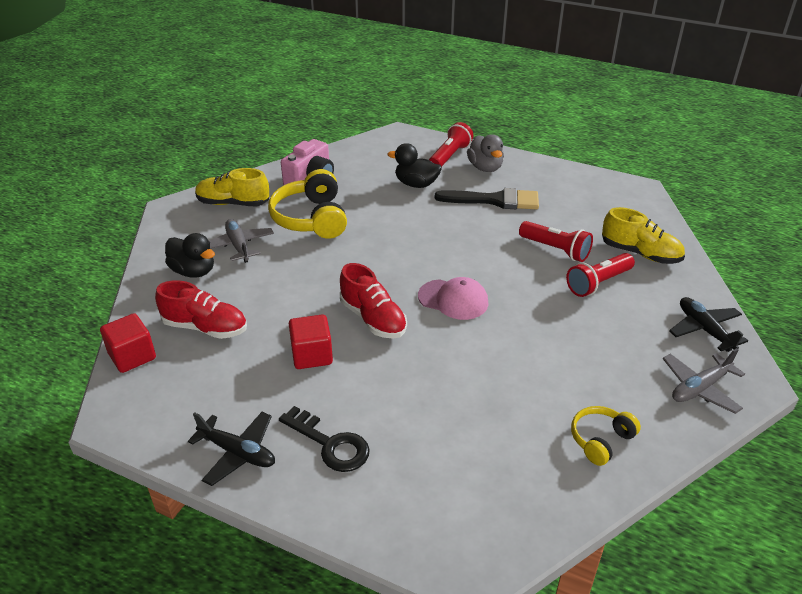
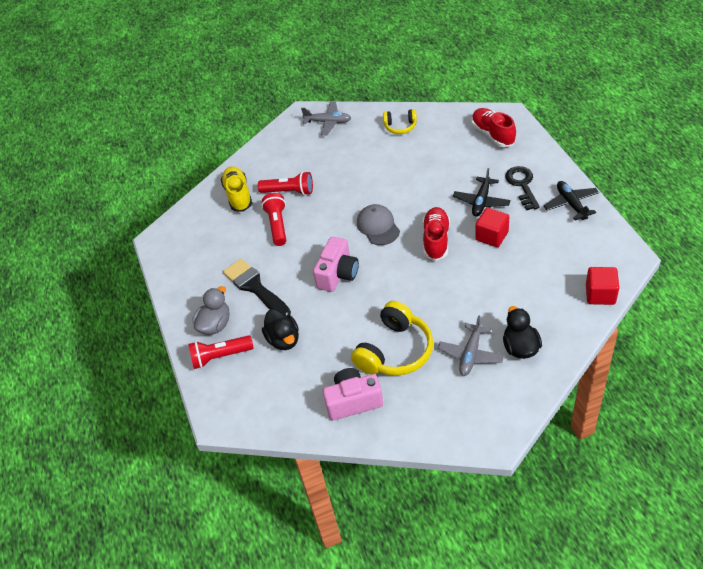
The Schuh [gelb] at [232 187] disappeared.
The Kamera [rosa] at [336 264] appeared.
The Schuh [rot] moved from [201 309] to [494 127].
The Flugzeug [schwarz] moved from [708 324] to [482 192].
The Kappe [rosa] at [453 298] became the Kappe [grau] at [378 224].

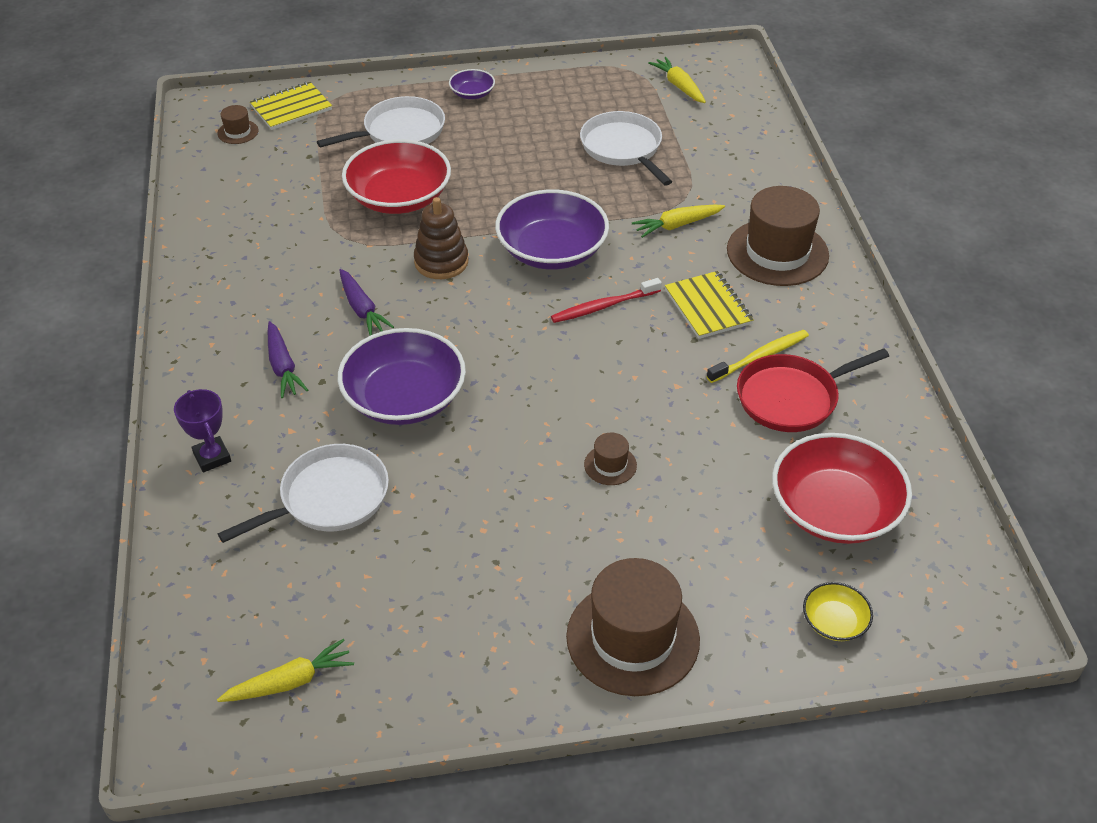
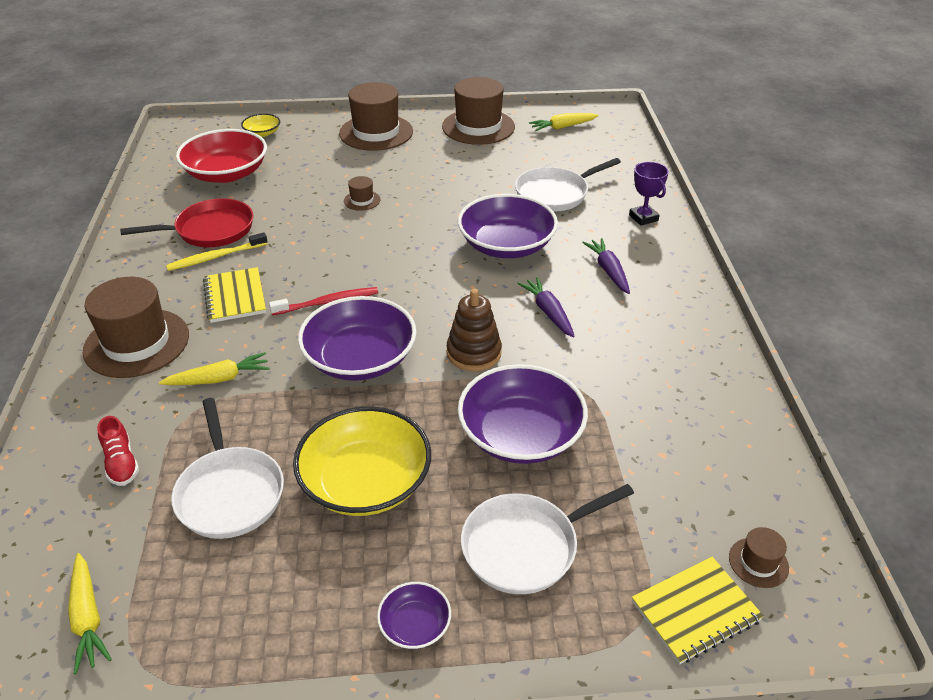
The Schuh [rot] at [118 451] appeared.
The Schüssel [gelb] at [362 461] appeared.
The Hut [braun] at [478 111] appeared.
The Schüssel [rot] at [396 176] became the Schüssel [lila] at [523 414].

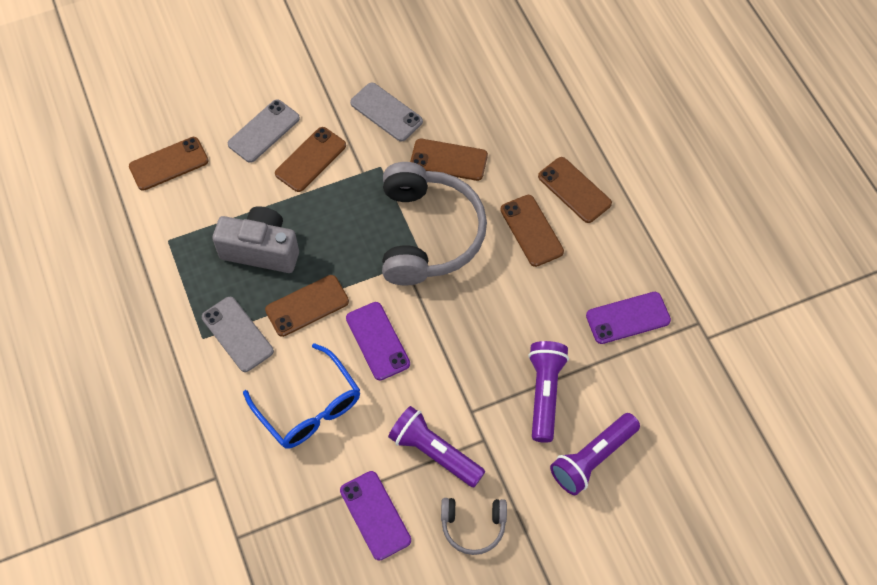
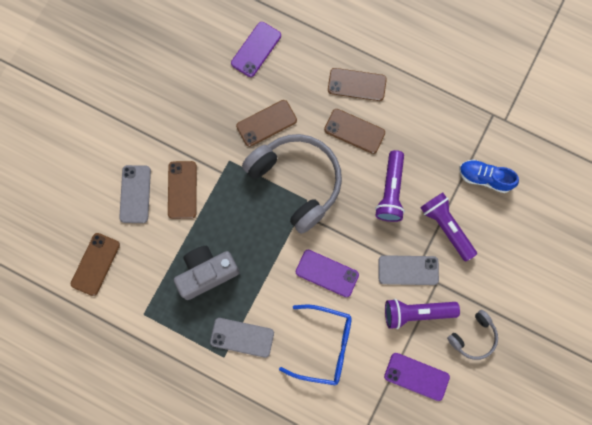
The Handy [braun] at [307 306] disappeared.
The Schuh [blau] at [489 176] appeared.
The Handy [grau] moved from [386 111] to [408 270].
The Taschenlampe [lila] moved from [595 454] to [390 186].
The Handy [lila] moved from [628 318] to [256 49].

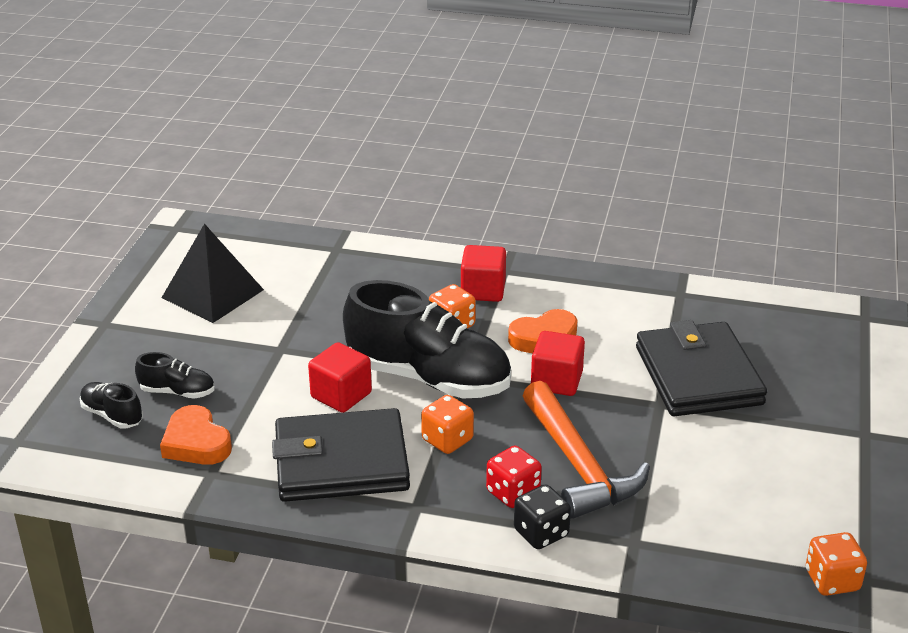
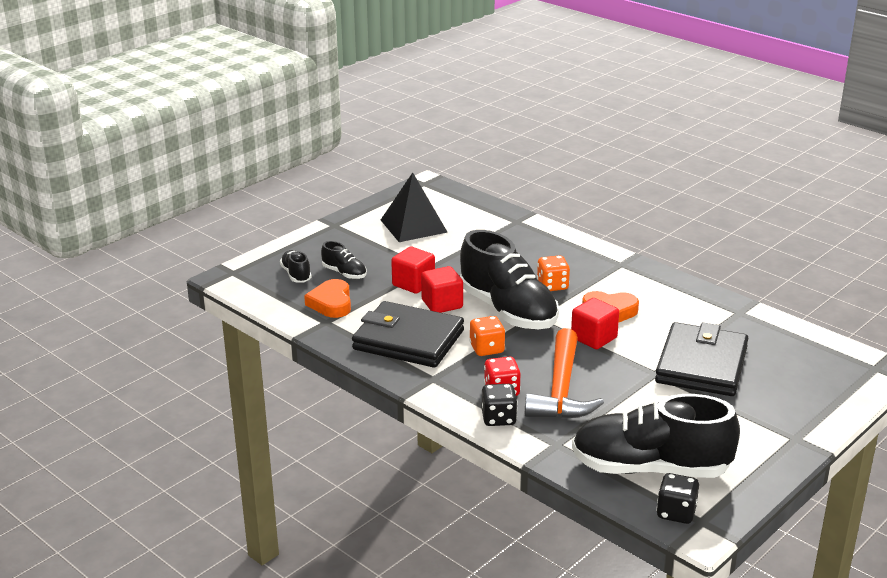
The Schuh [schwarz] at [656 436] appeared.
The Kubus [rot] moved from [483 273] to [413 270].
The Spielwürfel [orange] at [836 564] became the Spielwürfel [schwarz] at [677 498].

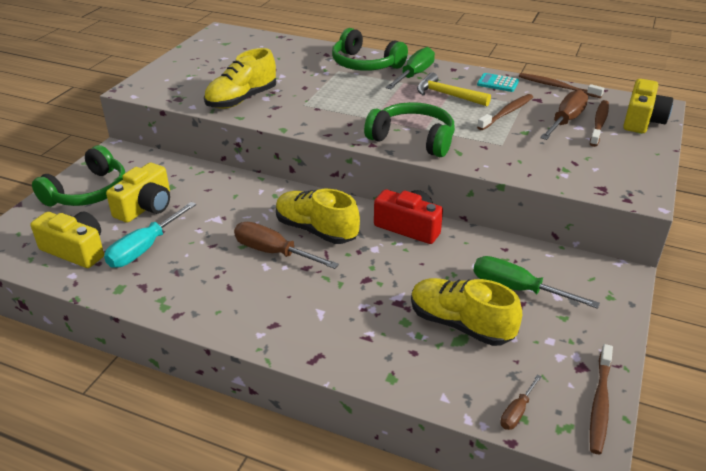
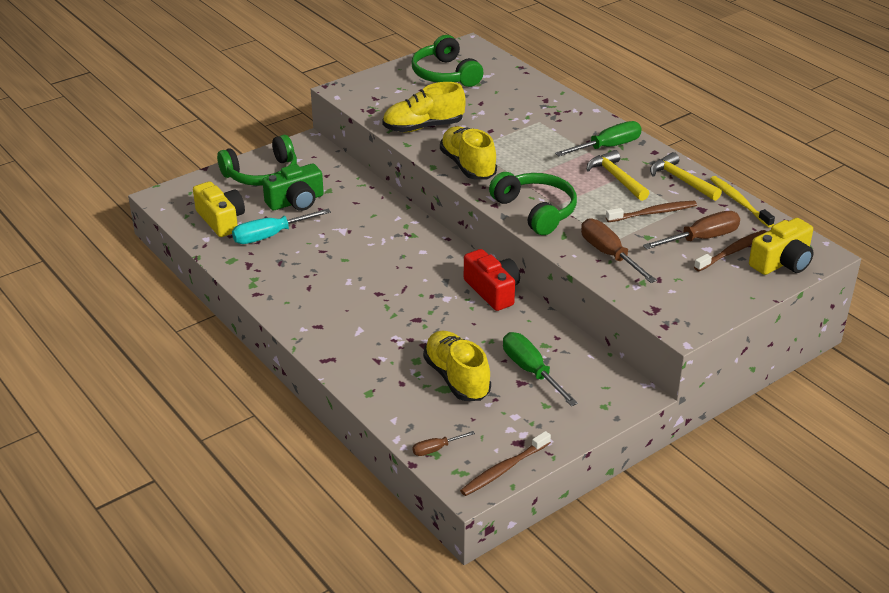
The Schraubenzieher [braun] moved from [286 245] to [619 250].
The Schuh [gelb] moved from [318 216] to [468 153].
The Kopfhörer [grün] moved from [370 49] to [447 61].
The Taschenrechner [türkis] at [498 82] was replaced by the Hammer [gelb] at [686 176].
The Kamera [gelb] at [138 193] became the Kamera [grün] at [293 187].
The Zahnbürste [braun] at [561 85] became the Zahnbürste [gelb] at [742 201].

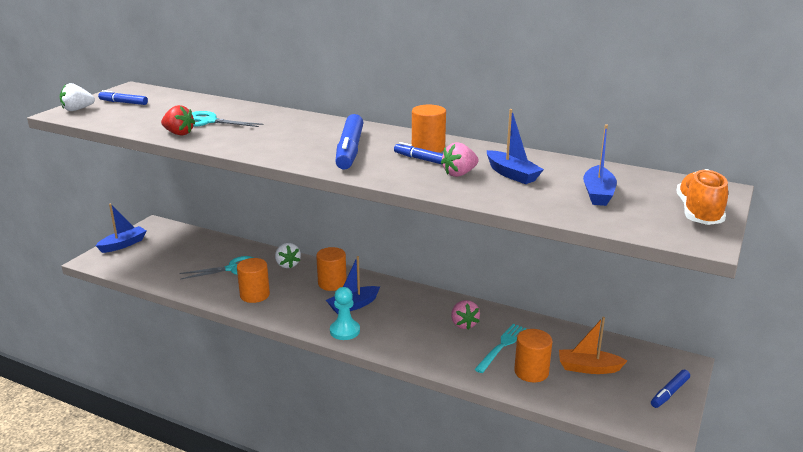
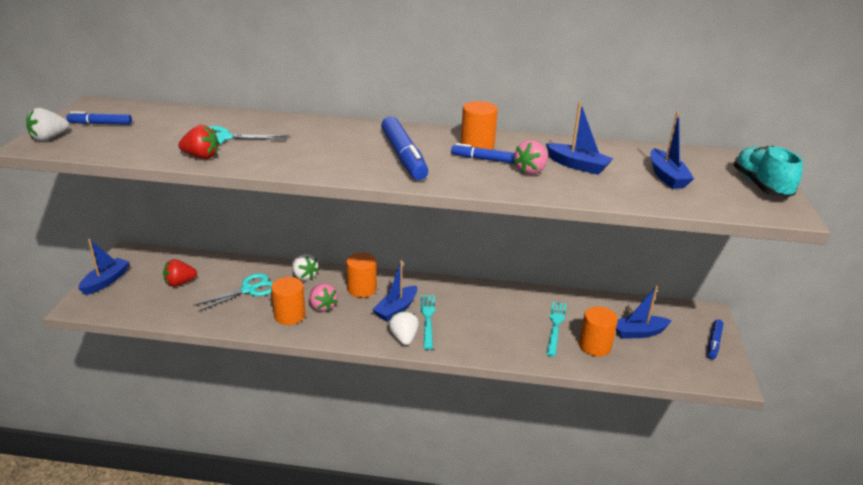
The Erdbeere [rot] at [180 273] appeared.
The Gabel [türkis] at [428 322] appeared.
The Erdbeere [rosa] moved from [465 315] to [324 298].
The Bauer [türkis] at [345 313] was replaced by the Erdbeere [weiß] at [404 328].
The Boot [orange] at [593 345] became the Boot [blau] at [644 312].
The Schuh [orange] at [702 197] became the Schuh [türkis] at [768 172].

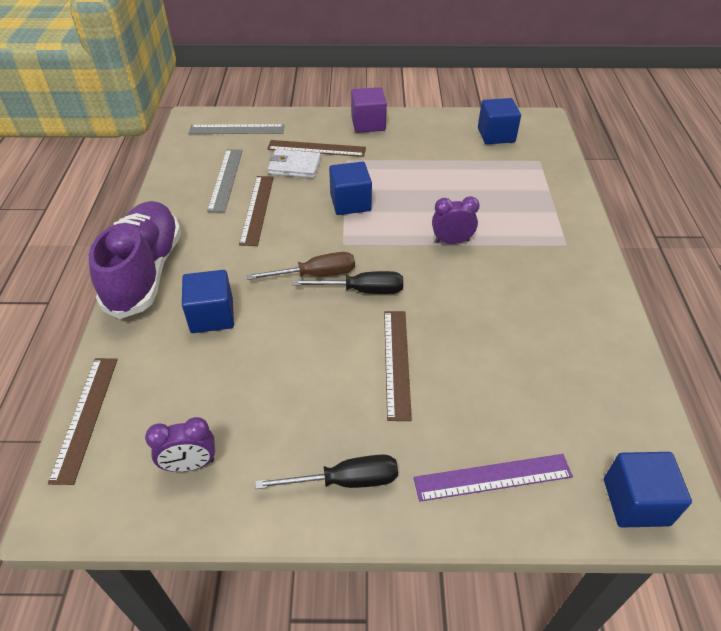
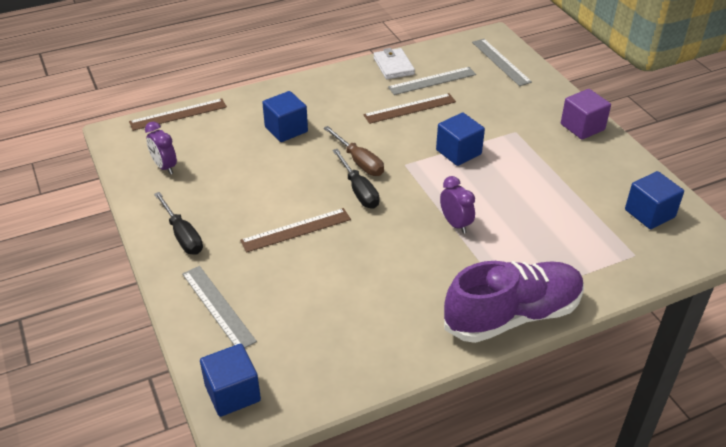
The Lineal [braun] at [316 148] disappeared.
The Schuh [lila] moved from [135 260] to [514 302].
The Geldbörse [weiß] moved from [294 163] to [394 63].
The Lineal [lila] at [493 478] became the Lineal [grau] at [219 307].

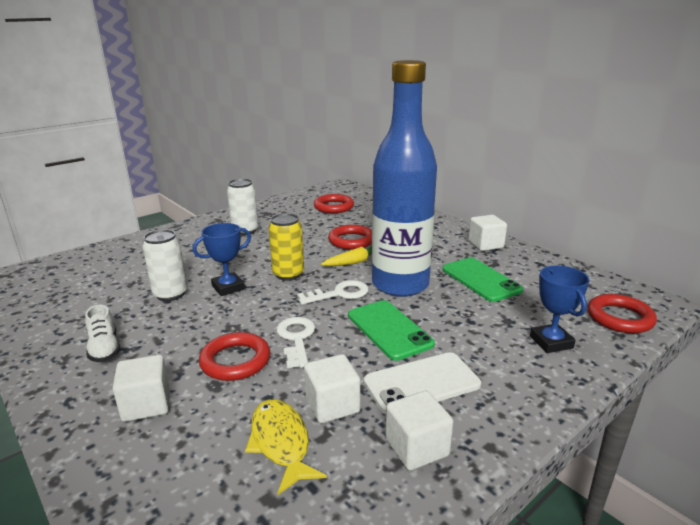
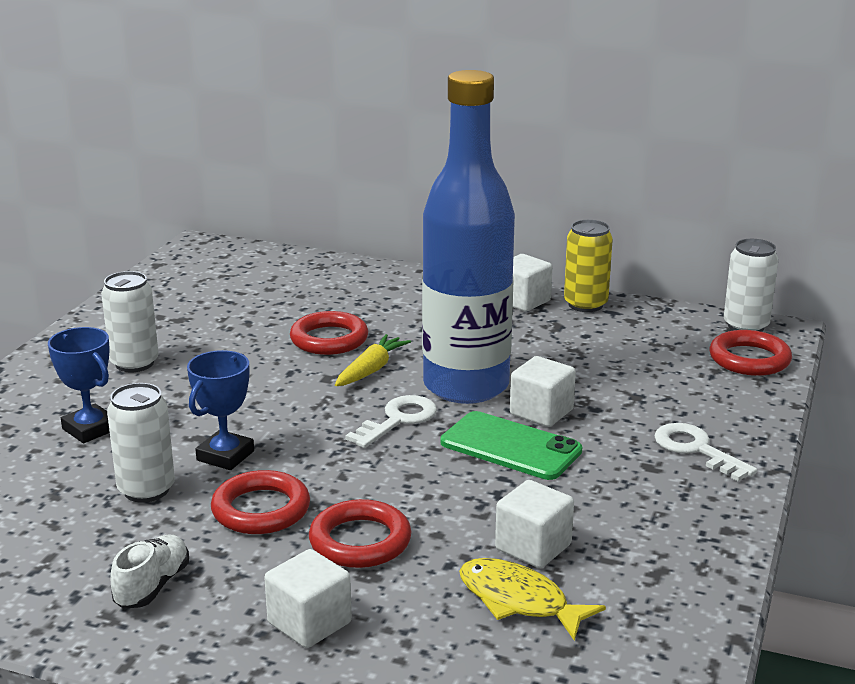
The Handy [weiß] at [422 383] disappeared.
The Handy [grün] at [482 280] disappeared.
The Dose [weiß] at [751 285] appeared.
The Dose [gelb] moved from [286 247] to [588 266].
The Schlüssel [weiß] moved from [296 342] to [705 452].
The Ring [rot] moved from [334 203] to [260 502].
The Kubus [weiß] moved from [419 430] to [543 391].
The Pokal [blau] moved from [560 309] to [79 385].
The Schuh [weiß] at [102 333] turned 105 degrees counterclockwise.

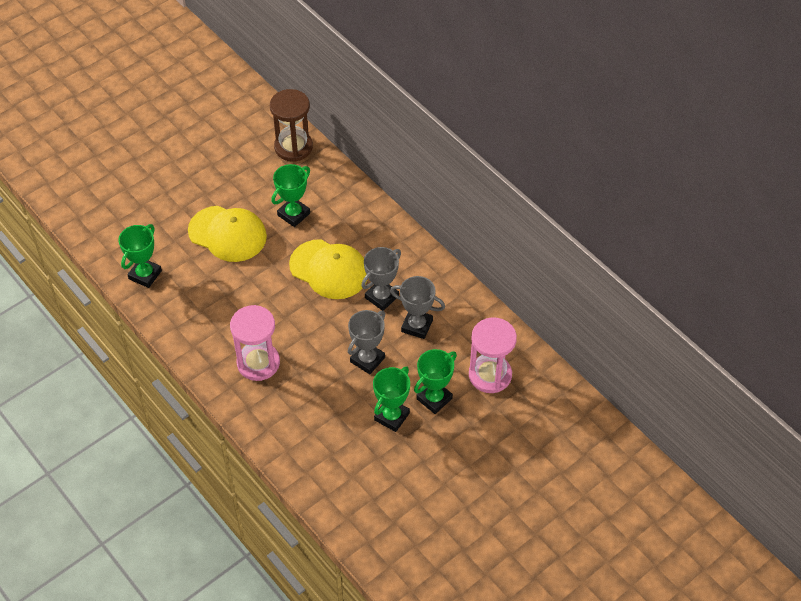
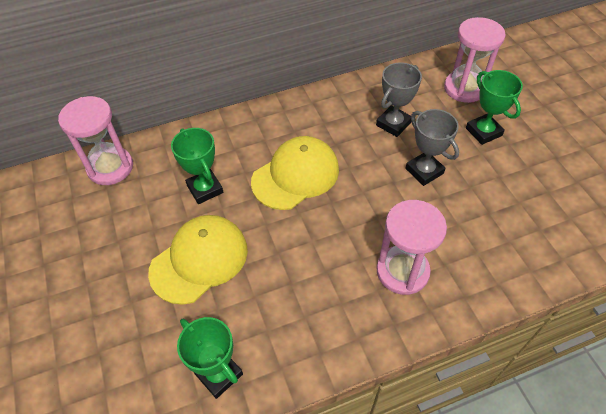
The Pokal [grau] at [381 279] disappeared.
The Pokal [grün] at [391 399] disappeared.
The Sanduhr [braun] at [291 125] became the Sanduhr [rosa] at [95 140].

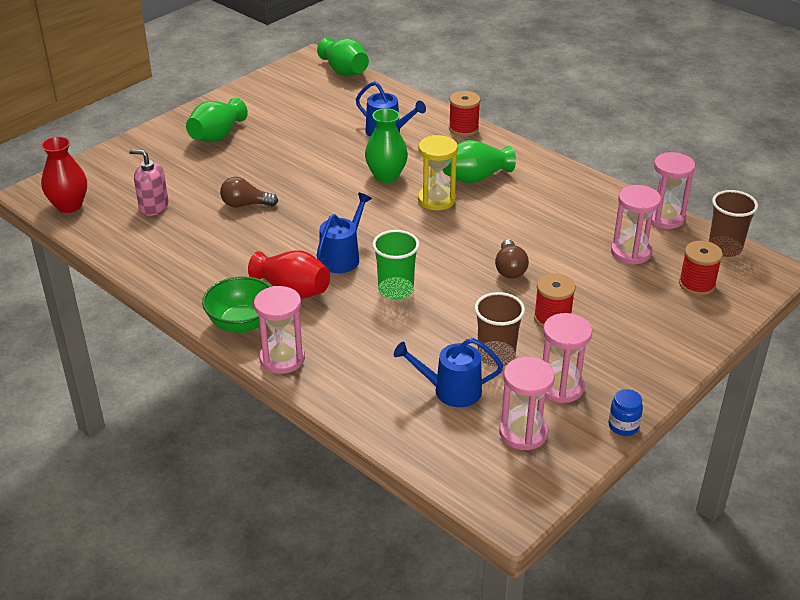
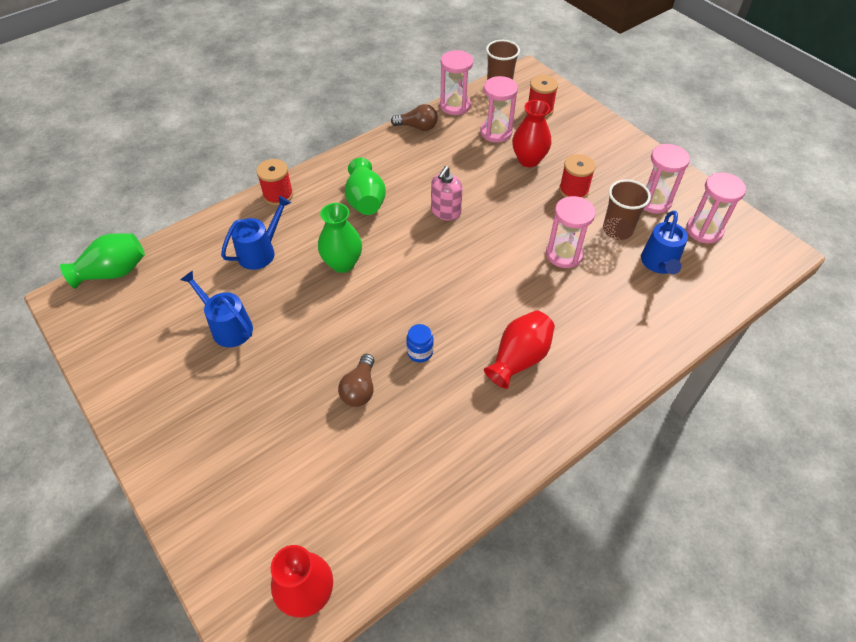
The Vase [grün] at [217 120] disappeared.
The Schüssel [grün] at [236 304] disappeared.
The Becher [grün] at [395 265] disappeared.
The Sanduhr [gelb] at [438 173] disappeared.
The Vase [rot] at [531 133] appeared.
The Seifenspender [rosa] moved from [148 182] to [447 193].
The Sanduhr [rosa] moved from [279 330] to [571 232].
The Gießkanne [blau] moved from [344 233] to [216 308].
The Glühbirne [braun] moved from [512 259] to [414 117].
The Einmachglas [blau] moved from [626 412] to [420 343].

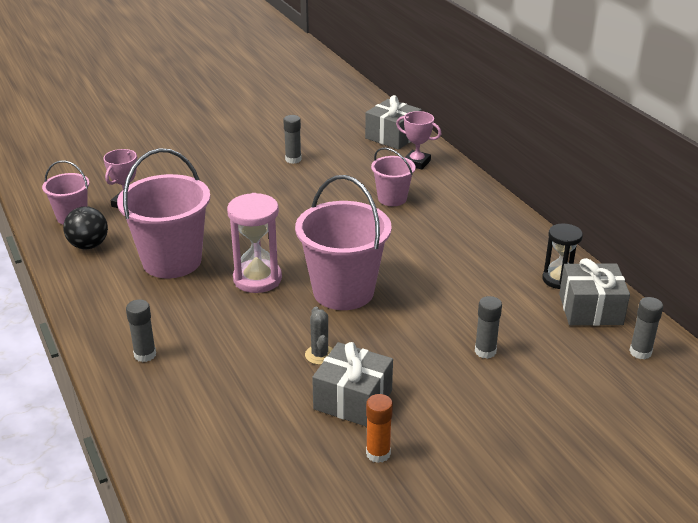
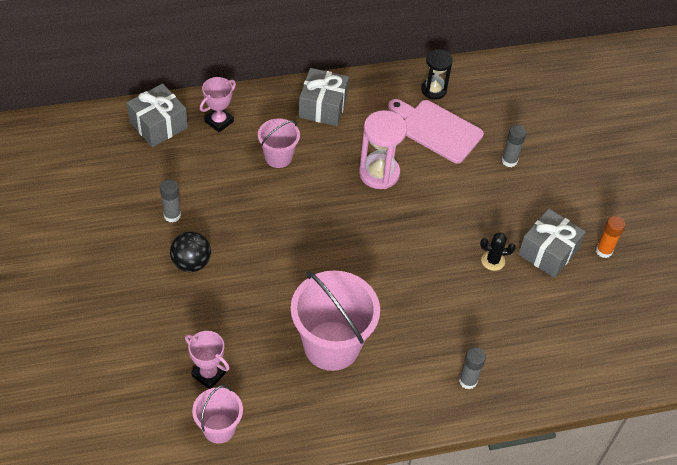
The Eimer [rosa] at [343 242] disappeared.
The Klebestift [grau] at [646 328] disappeared.
The Schneidebrett [rosa] at [436 131] appeared.
The Ball [schwarz] moved from [85 228] to [190 251].
The Sanduhr [rosa] moved from [254 243] to [383 149].
The Geschenk [grau] moved from [594 292] to [324 97].
The Kaktus [grau] at [318 336] became the Kaktus [schwarz] at [498 252].

